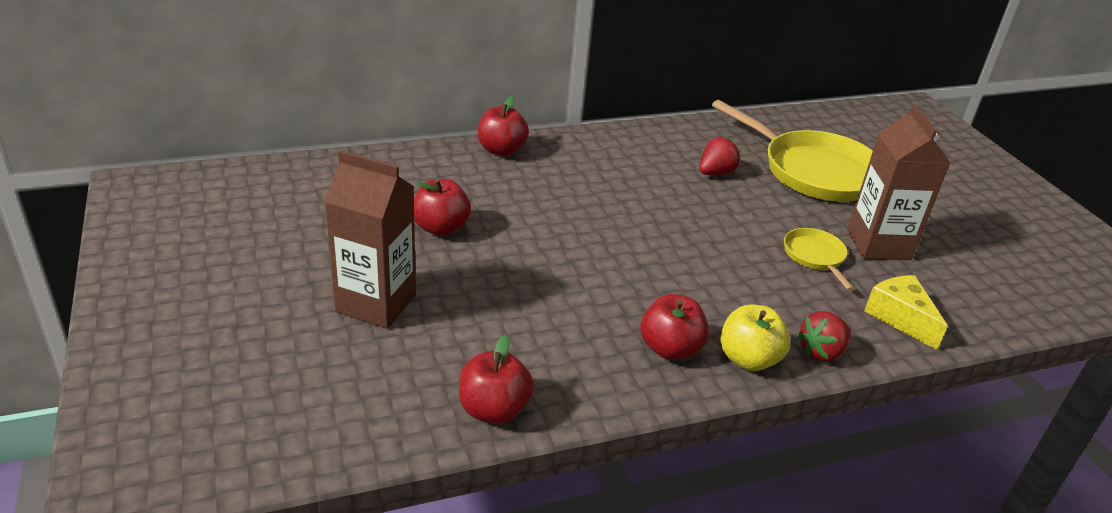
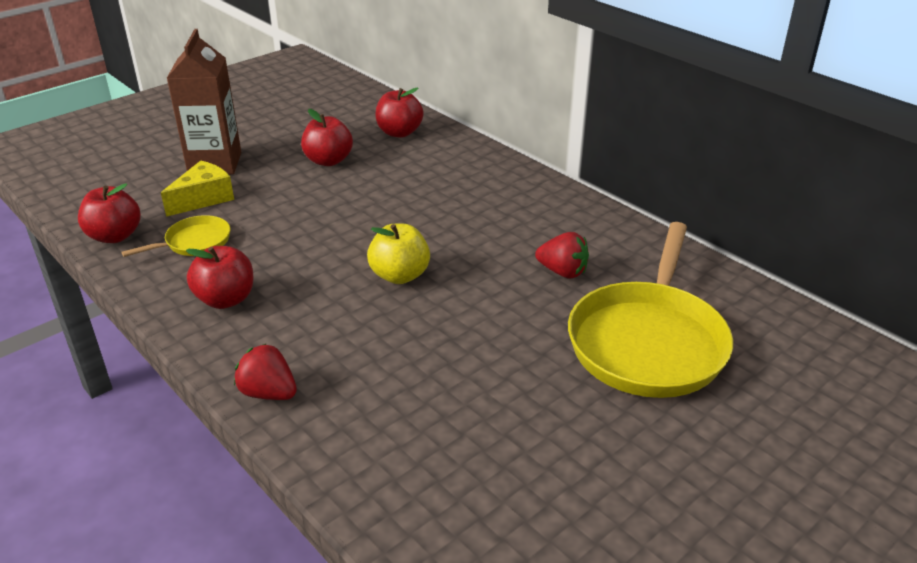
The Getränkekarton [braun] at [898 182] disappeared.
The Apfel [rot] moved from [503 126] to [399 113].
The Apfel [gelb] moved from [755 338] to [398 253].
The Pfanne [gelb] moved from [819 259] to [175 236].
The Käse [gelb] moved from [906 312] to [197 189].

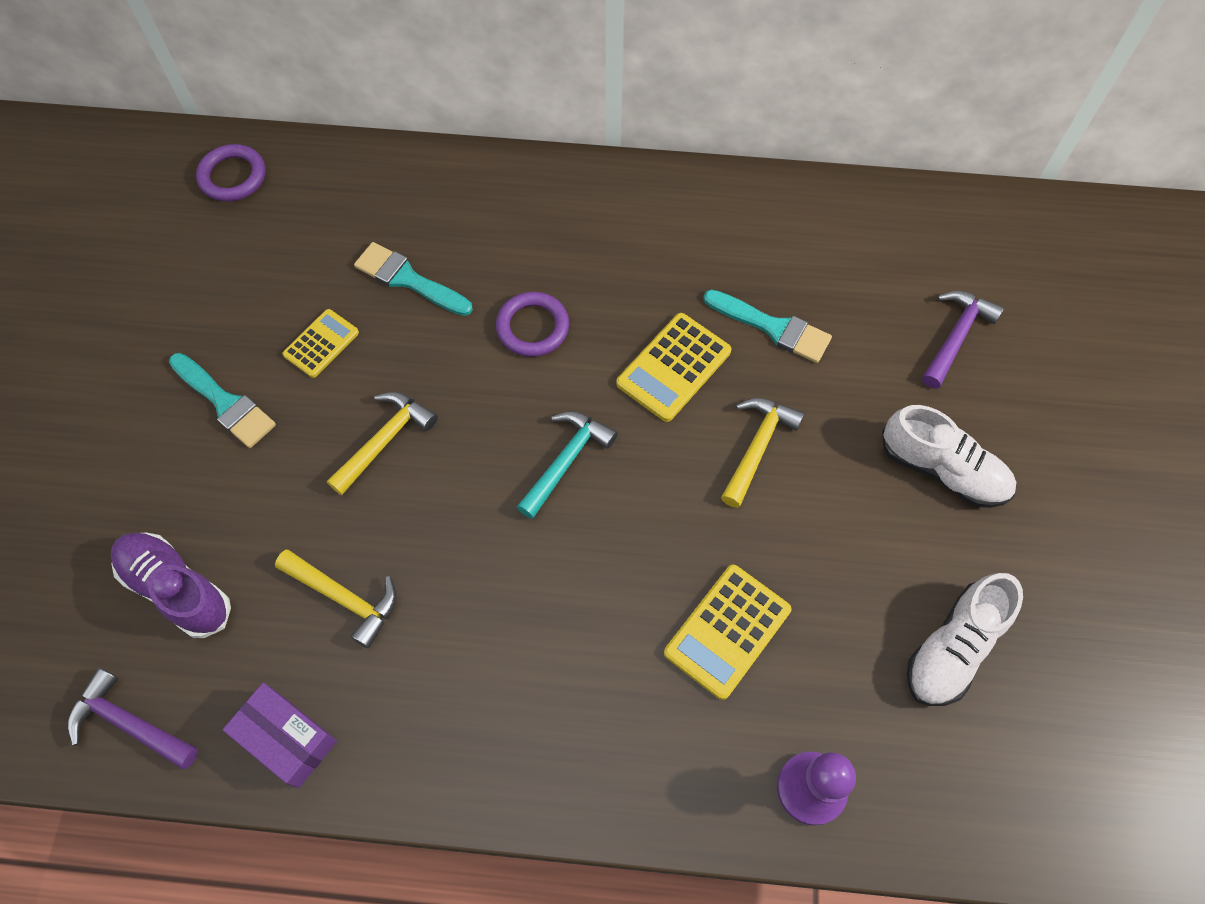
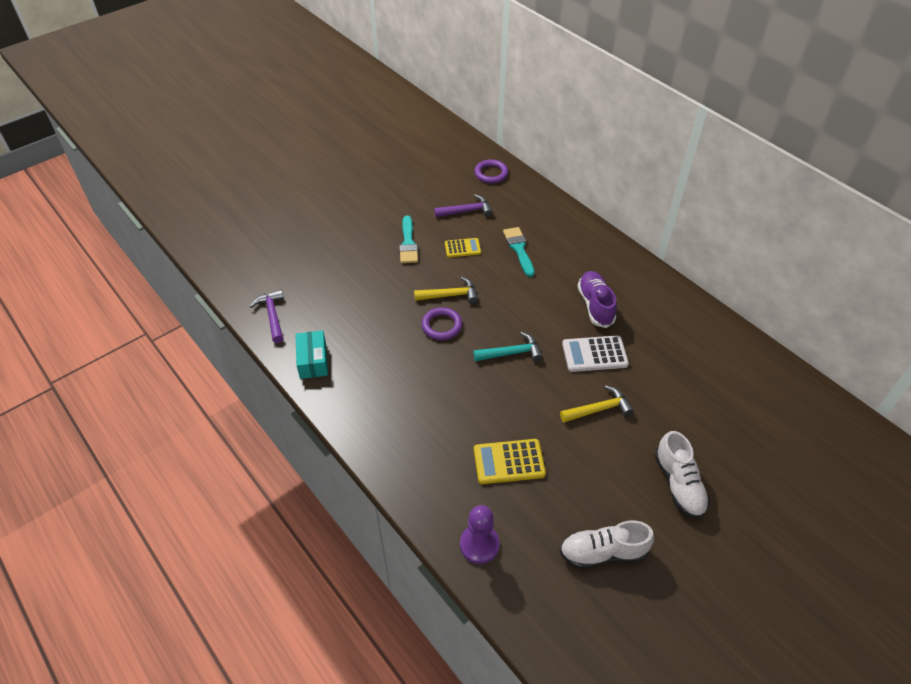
The Hammer [gelb] at [335 599] disappeared.
The Pinsel [türkis] at [767 326] disappeared.
The Schuh [lila] moved from [171 585] to [597 299].
The Ring [lila] moved from [532 324] to [441 323].
The Hammer [lila] moved from [963 340] to [463 205].
The Schachtel [lila] at [280 735] became the Schachtel [türkis] at [311 354].
The Taschenrechner [gelb] at [673 367] became the Taschenrechner [weiß] at [595 354].

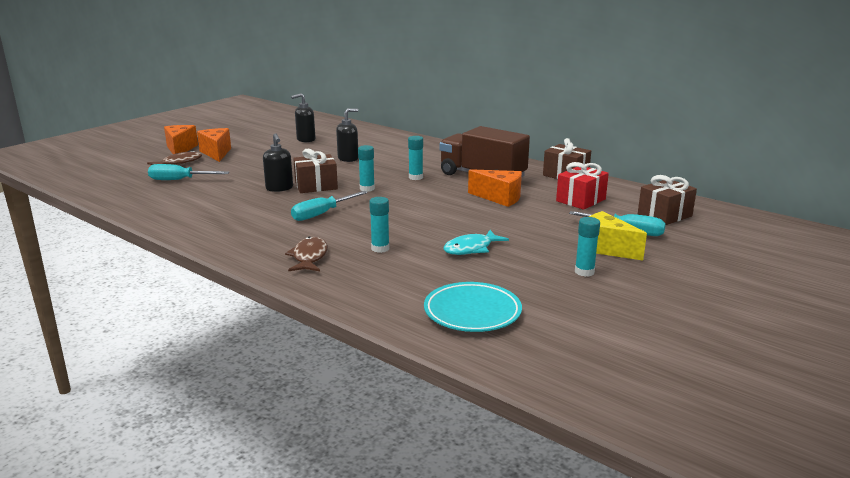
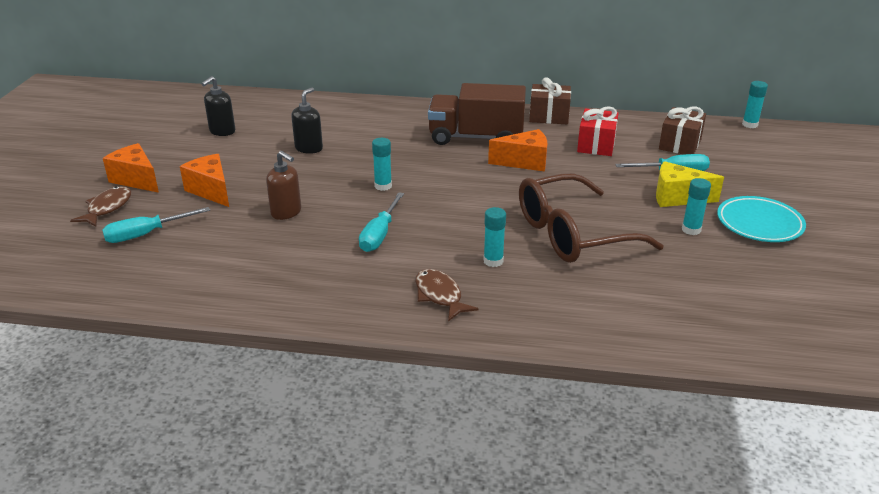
The Geschenk [braun] at [315 171] disappeared.
The Käse [orange] moved from [181 139] to [204 180].
The Klebestift [türkis] moved from [415 158] to [755 104].
The Teller [türkis] moved from [473 307] to [761 219].
The Fisch [türkis] at [476 242] was replaced by the Brille [braun] at [591 218].
The Seifenspender [schwarz] at [278 162] became the Seifenspender [braun] at [283 185].

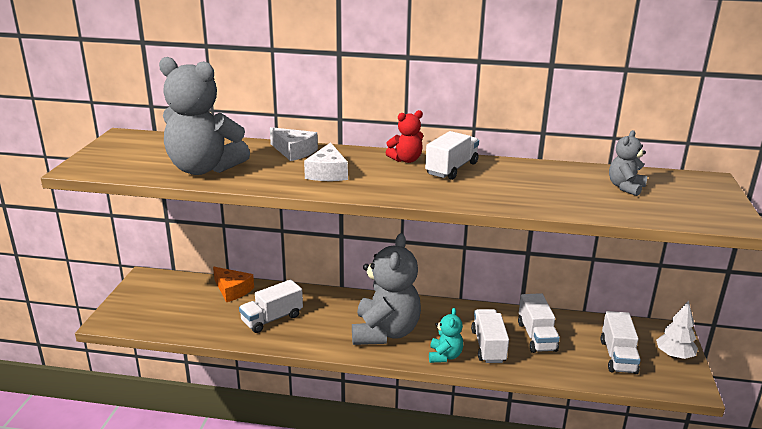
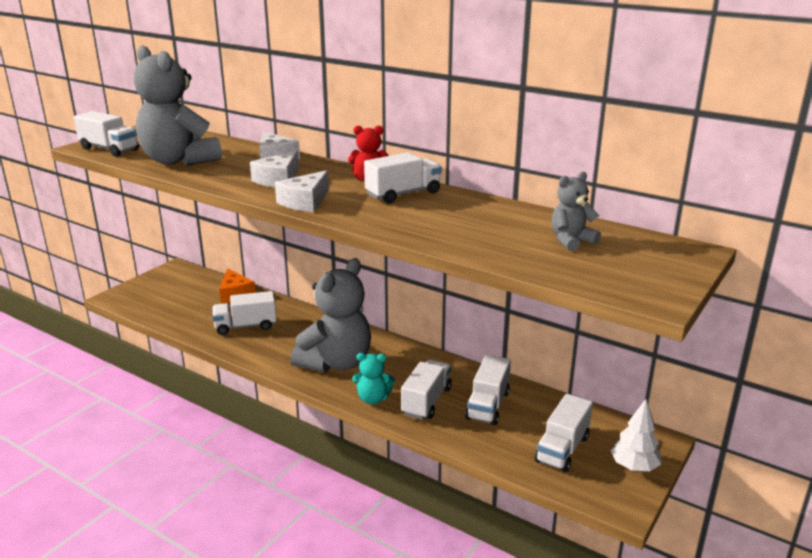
The Lastwagen [weiß] at [106 134] appeared.
The Käse [weiß] at [302 191] appeared.
The Teddybär [türkis] at [446 335] turned 60 degrees clockwise.

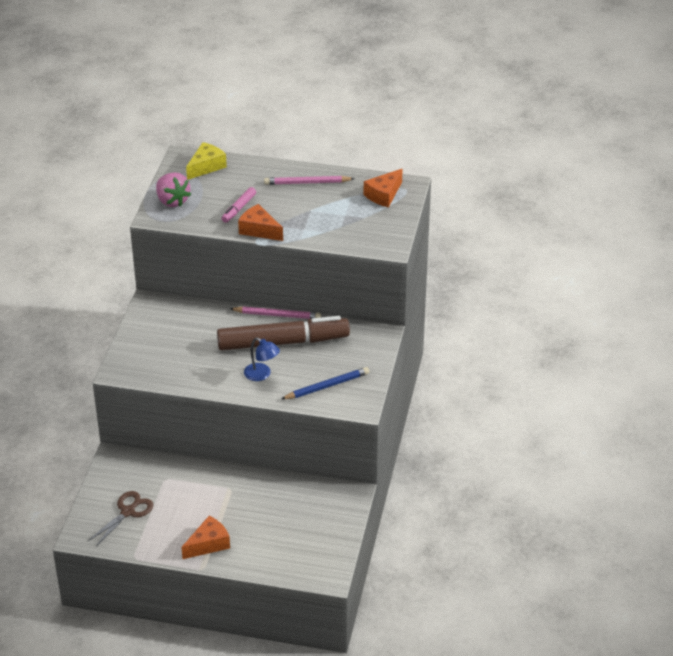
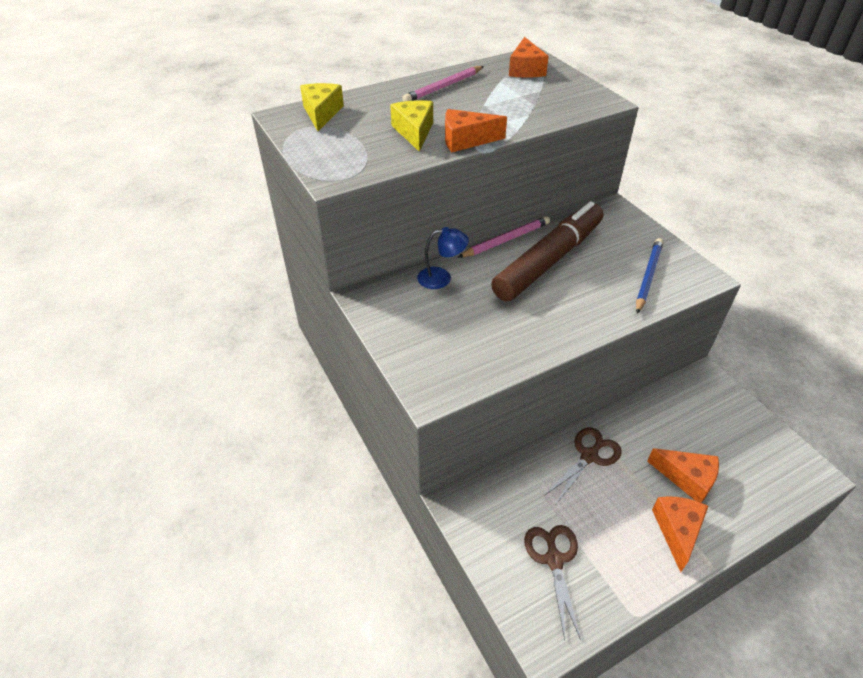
The Erdbeere [rosa] at [173 189] disappeared.
The Schere [braun] at [583 465] appeared.
The Käse [orange] at [683 475] appeared.
The Lampe [blau] moved from [262 359] to [443 258].
The Filzstift [rosa] at [238 205] was replaced by the Käse [gelb] at [411 126].

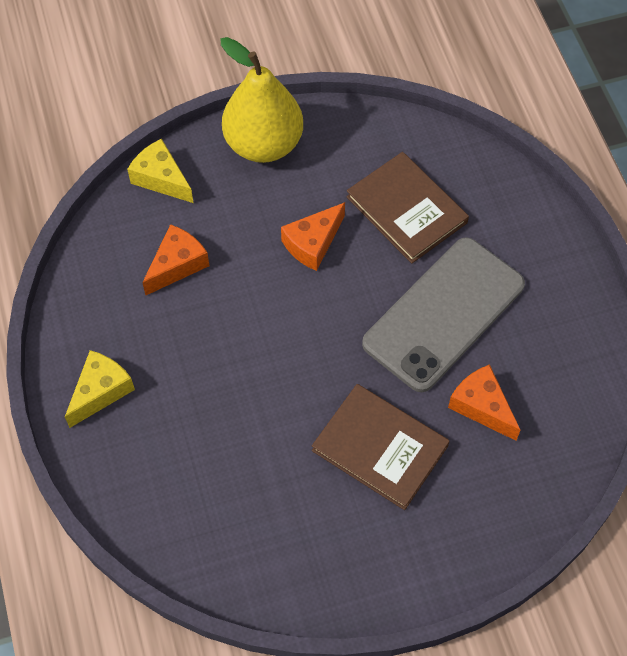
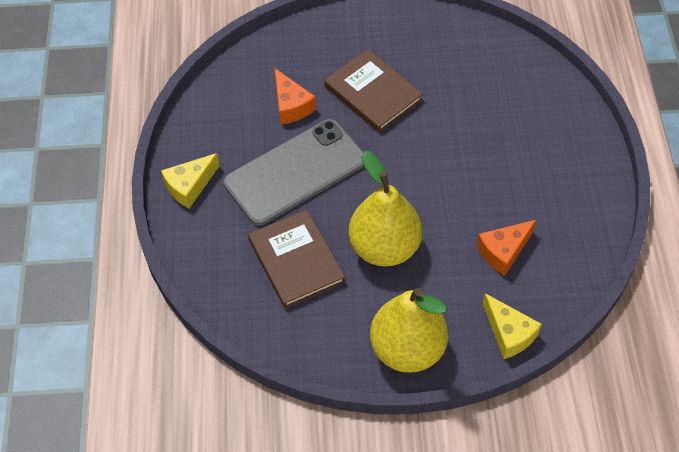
The Käse [gelb] moved from [100 389] to [190 181].
The Käse [orange] at [313 236] was replaced by the Birne [gelb] at [385 209].

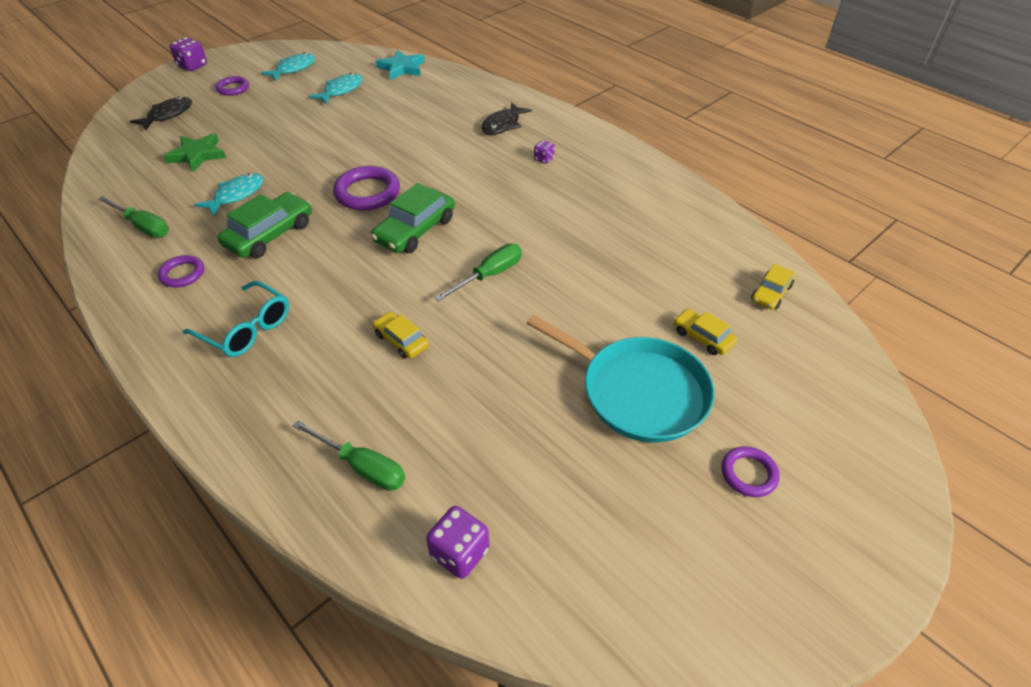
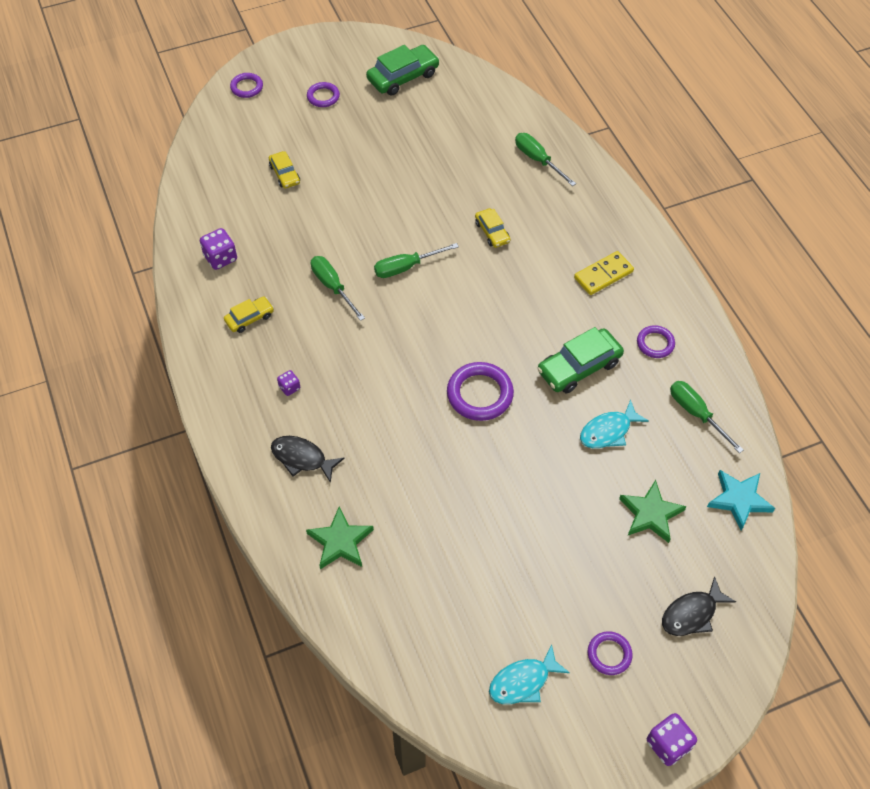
The Fisch [türkis] at [336 89] disappeared.
The Pfanne [türkis] at [620 378] disappeared.
The Ring [lila] at [246 85] appeared.
The Stern [grün] at [340 537] appeared.
The Schraubenzieher [grün] at [338 288] appeared.
The Auto [grün] moved from [413 218] to [403 70].
The Stern [türkis] moved from [400 65] to [741 500].
The Spielwürfel [lila] moved from [457 542] to [218 249].
The Auto [gelb] moved from [773 287] to [249 314].
The Brille [türkis] at [236 319] was replaced by the Dominostein [gelb] at [604 273].
The Fisch [schwarz] at [507 118] turned 120 degrees counterclockwise.

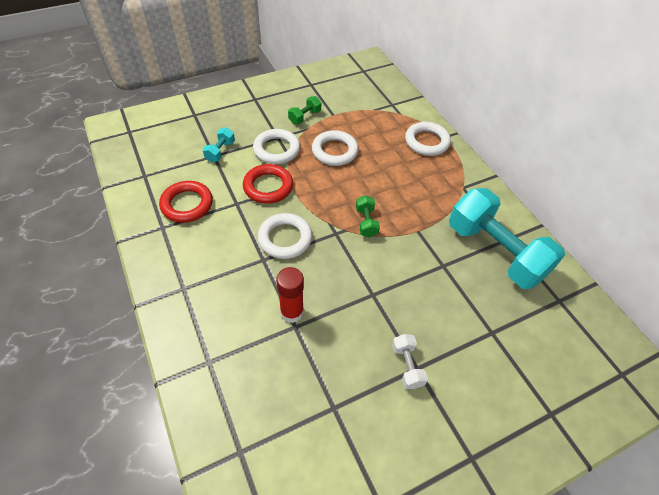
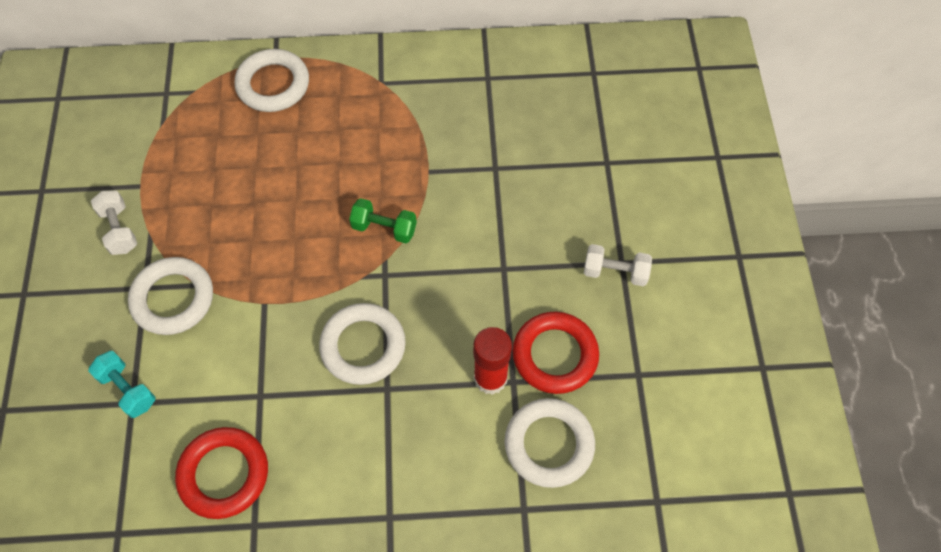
The Hantel [türkis] at [507 238] disappeared.
The Ring [rot] moved from [268 184] to [555 353].
The Ring [weiß] moved from [335 148] to [550 443].
The Hantel [grün] at [304 110] became the Hantel [weiß] at [114 222].

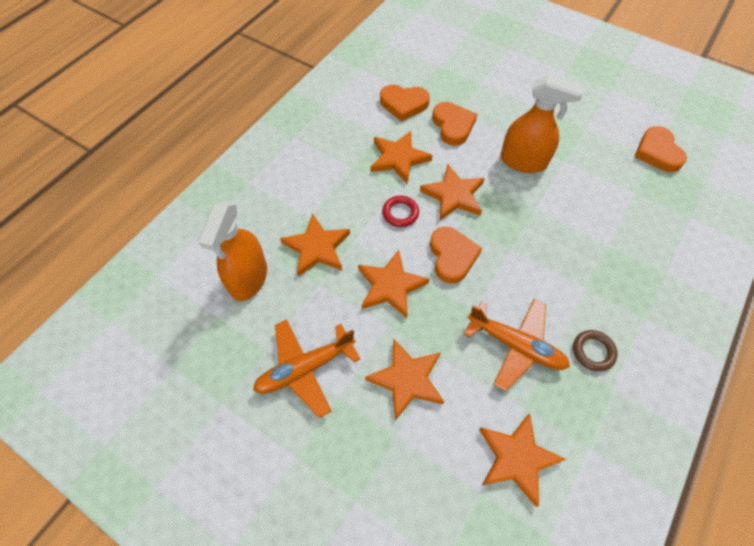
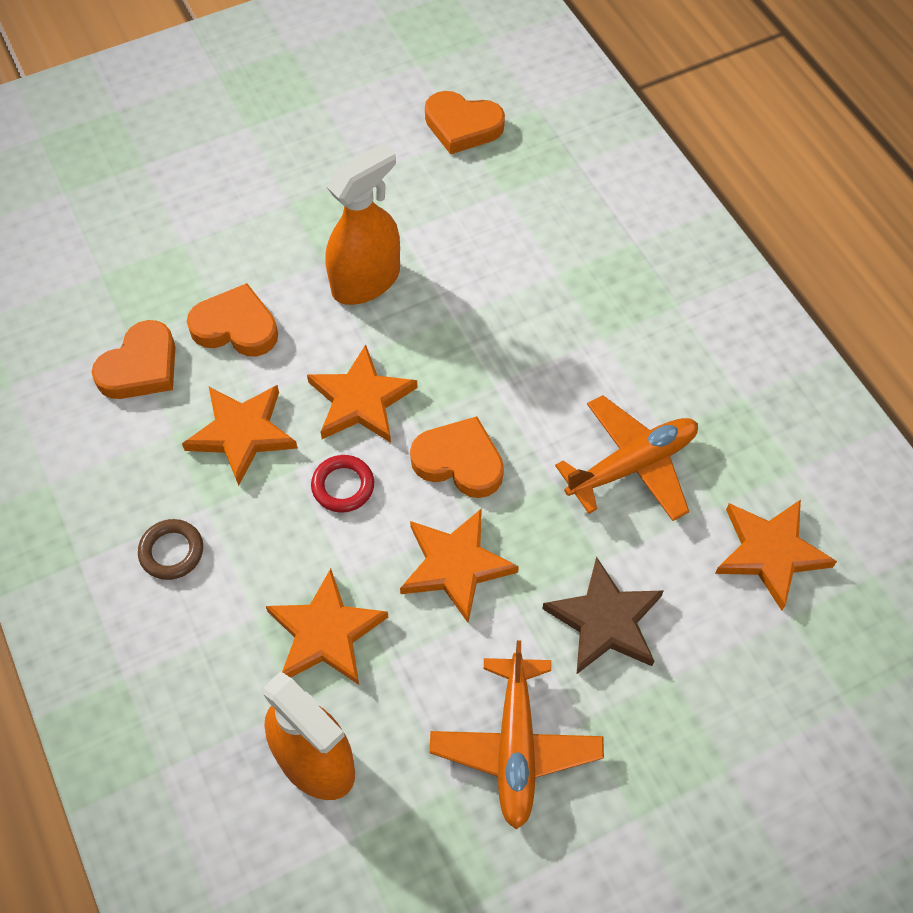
The Ring [braun] moved from [595 350] to [170 549].
The Stern [orange] at [404 379] became the Stern [braun] at [603 615].

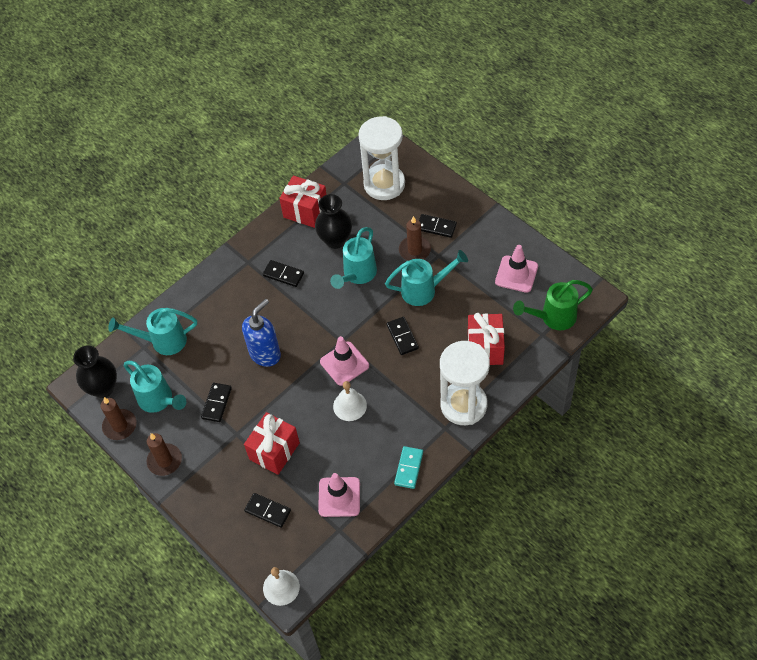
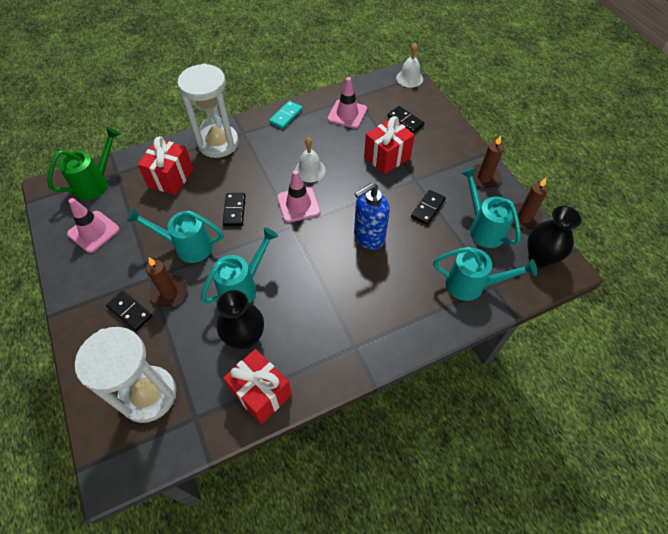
The Dominostein [schwarz] at [283 273] disappeared.
The Gießkanne [grün] at [553 305] turned 45 degrees counterclockwise.

